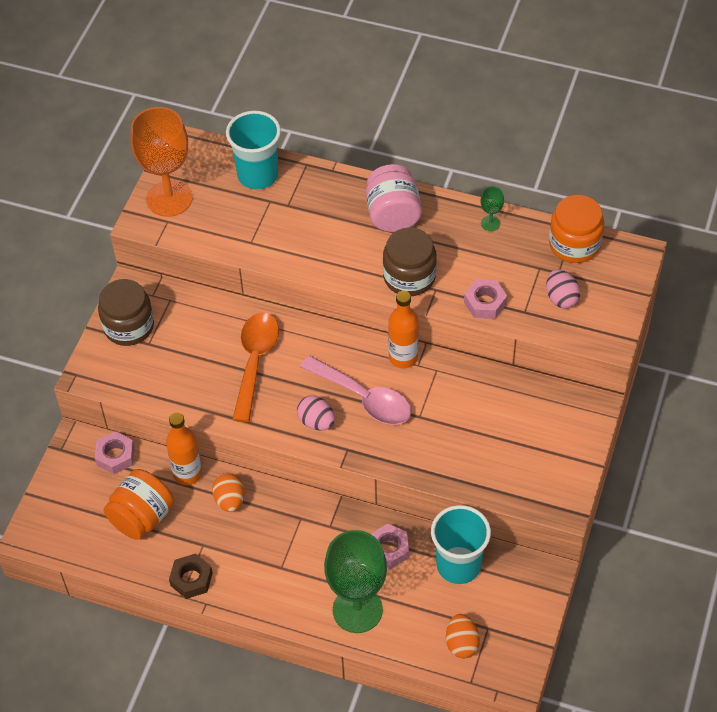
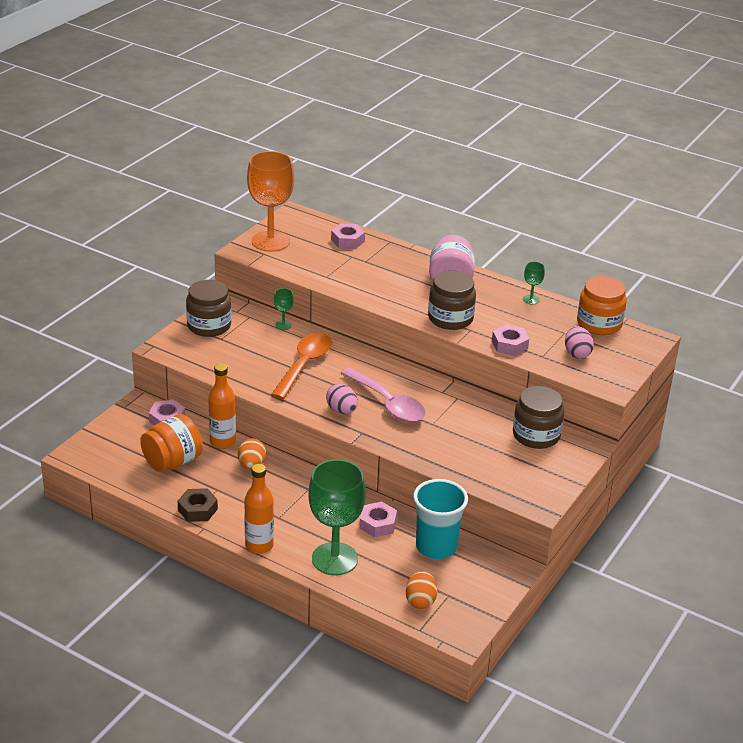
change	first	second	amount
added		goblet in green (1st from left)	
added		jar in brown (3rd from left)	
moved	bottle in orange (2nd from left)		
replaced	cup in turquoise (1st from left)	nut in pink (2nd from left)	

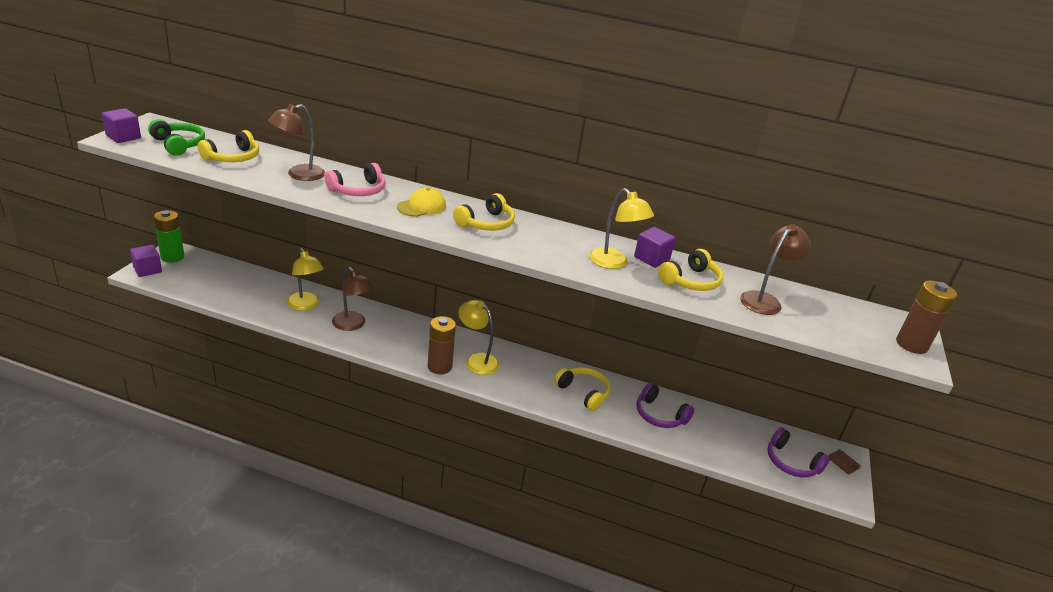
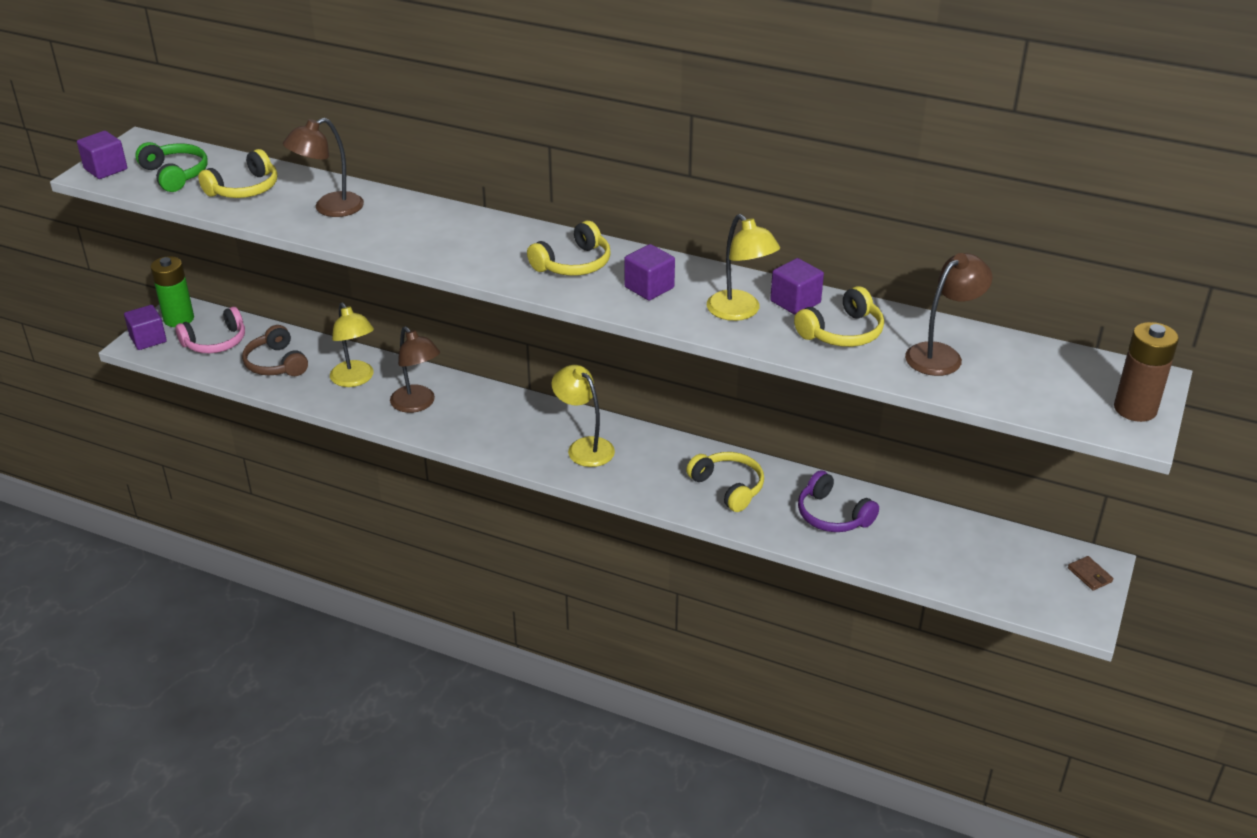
change	first	second	amount
removed	cap in yellow		
removed	battery in brown (1st from left)		
removed	headphones in purple (2nd from left)		
added		headphones in brown	
added		cube in purple (3rd from left)	
moved	headphones in pink		

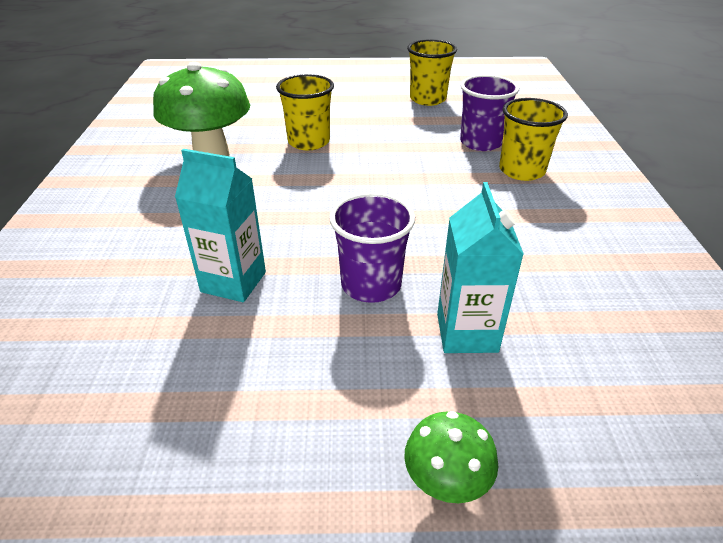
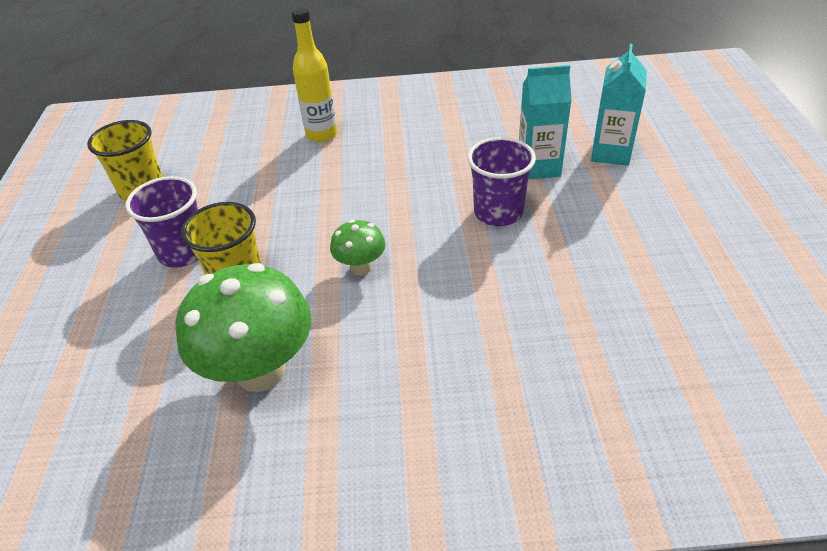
change	first	second	amount
moved	carton in turquoise (1st from left in the first image)	carton in turquoise (2nd from left)	
moved	mushroom in green (2nd from left)		
moved	cup in purple (2nd from left in the first image)	cup in purple (1st from left)	
replaced	cup in yellow (3rd from left)	bottle in yellow	

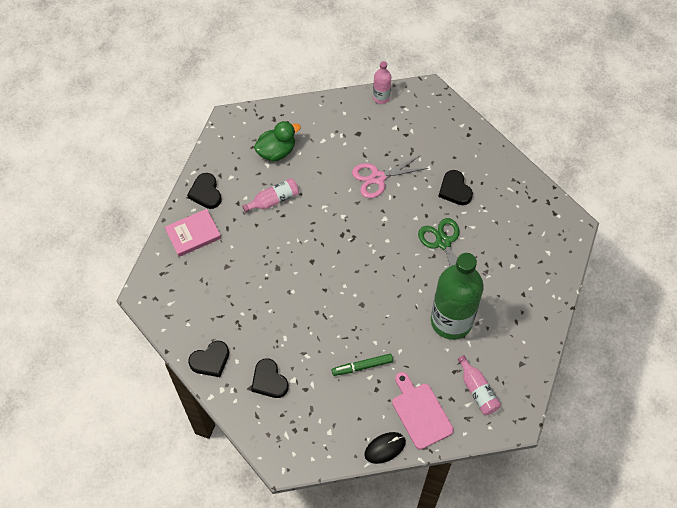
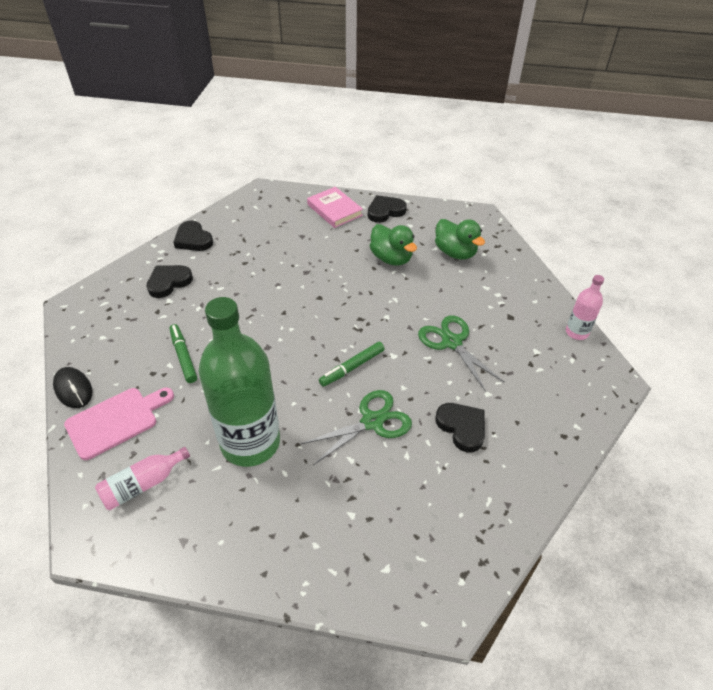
change	first	second	amount
added		marker in green (2nd from left)	
replaced	bottle in pink (1st from left)	duck in green (1st from left)	
recoloured	scissors in pink	scissors in green (2nd from left)	
turned	heart in black (4th from left)		90 degrees clockwise

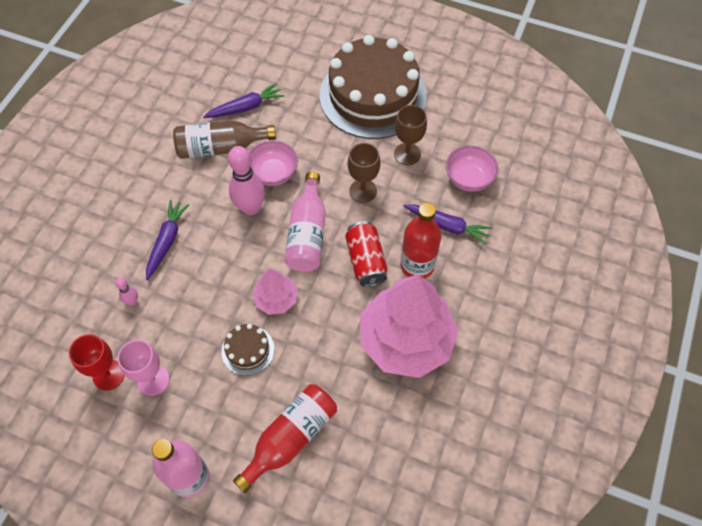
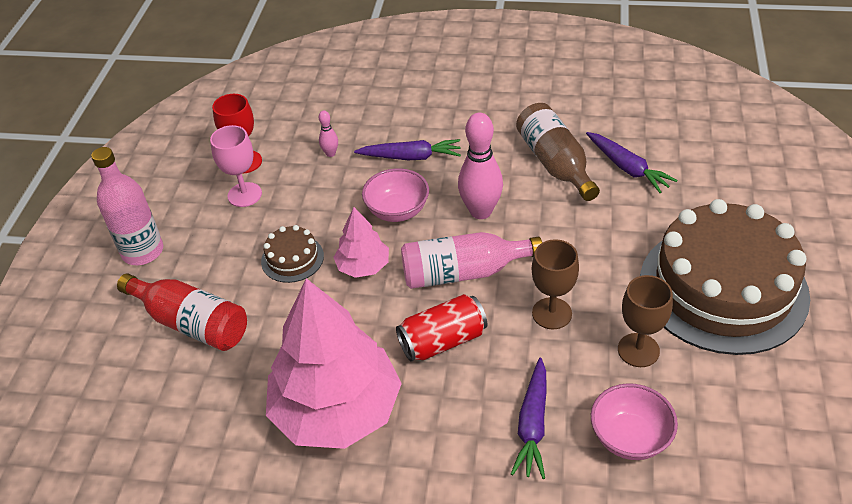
change	first	second	amount
removed	bottle in red (2nd from left)		
moved	bowl in pink (1st from left)		

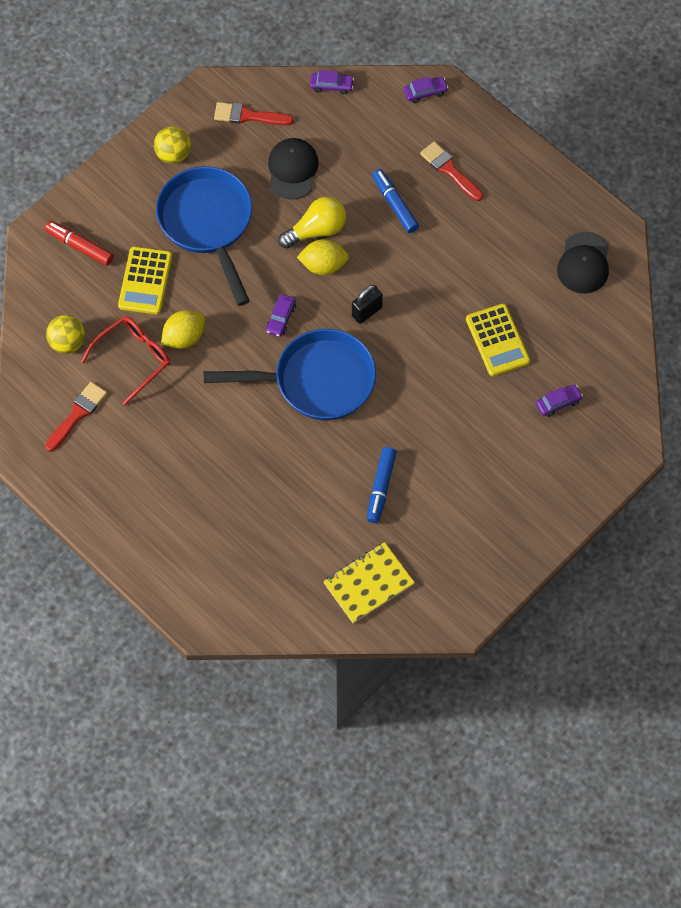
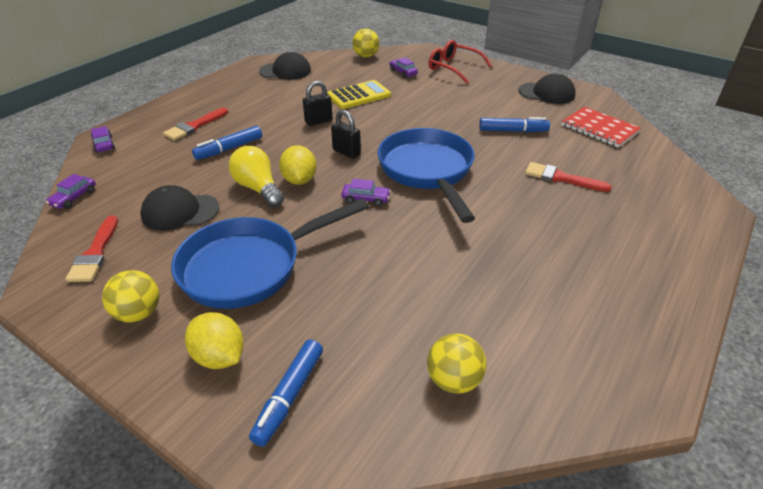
change	first	second	amount
removed	calculator in yellow (1st from left)		
added		padlock in black (1st from left)	
added		ball in yellow (2nd from left)	
added		cap in black (3rd from left)	
moved	brush in red (1st from left in the first image)	brush in red (3rd from left)	
moved	glasses in red		
moved	lemon in yellow (1st from left)		
recoloured	marker in red	marker in blue (2nd from left)	
recoloured	notebook in yellow	notebook in red	
turned	car in purple (2nd from left in the first image)	car in purple (1st from left)	150 degrees counterclockwise

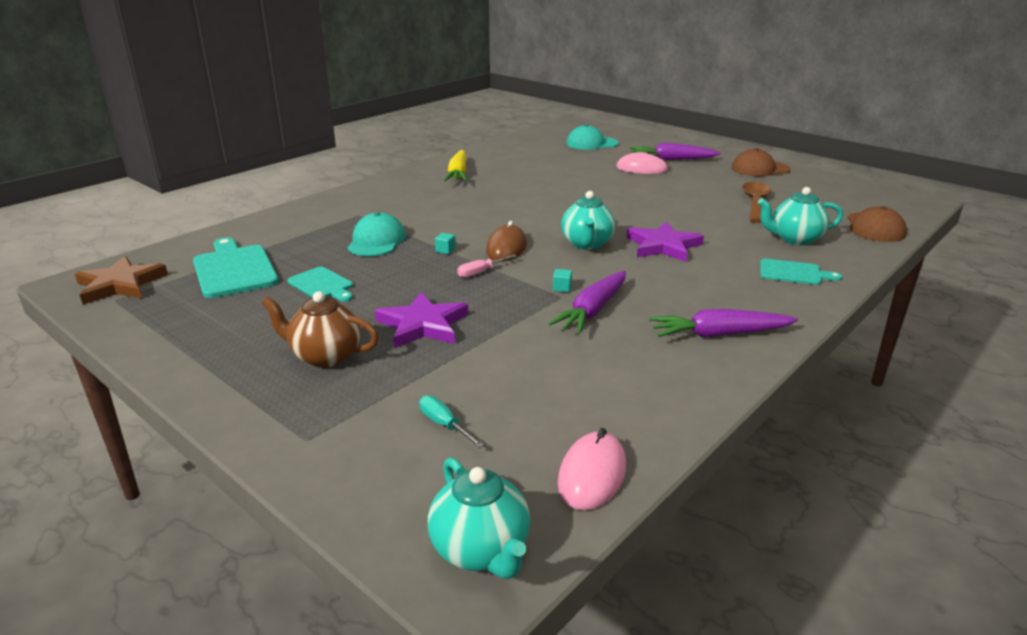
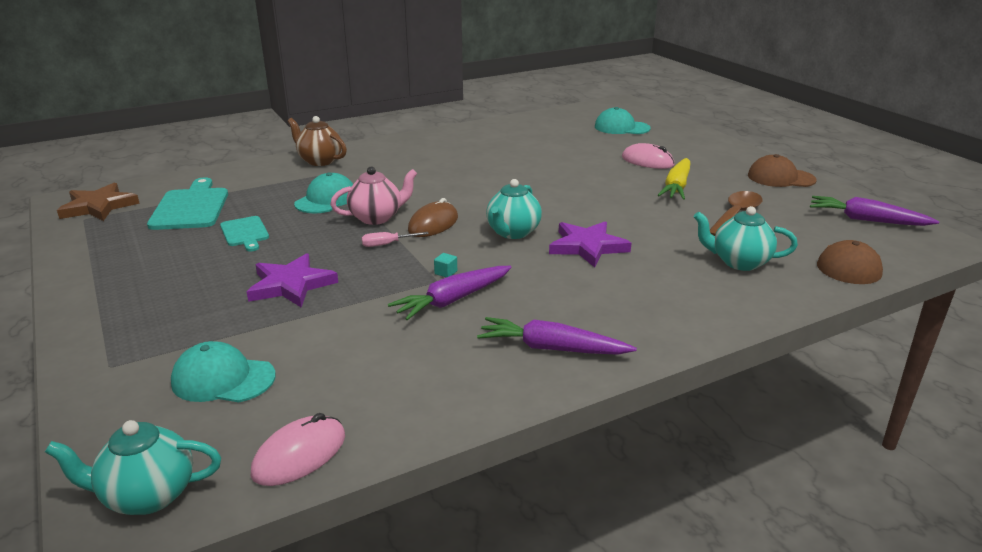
change	first	second	amount
removed	cutting board in turquoise (3rd from left)		
moved	teapot in brown		
moved	carrot in yellow		
moved	carrot in purple (2nd from left in the first image)	carrot in purple (3rd from left)	
replaced	screwdriver in turquoise	cap in turquoise (1st from left)	
replaced	cube in turquoise (1st from left)	teapot in pink	
turned	teapot in turquoise (1st from left)		90 degrees clockwise

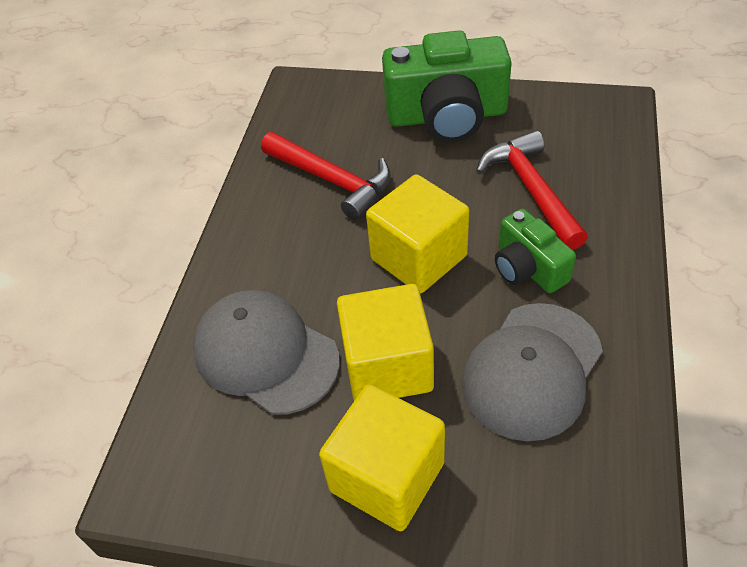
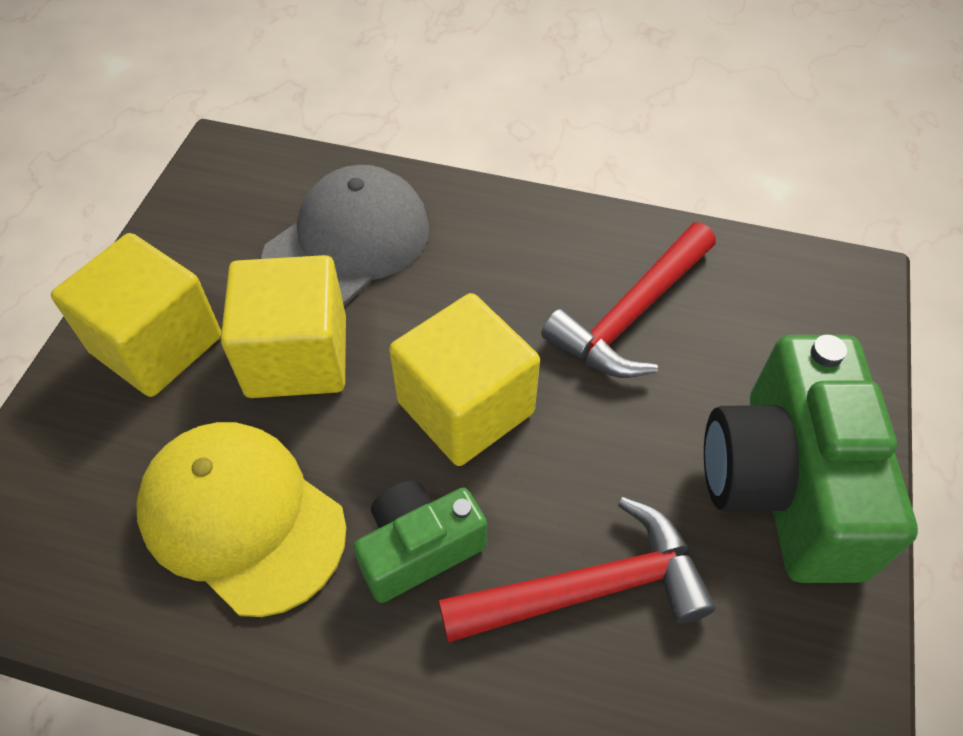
change	first	second	amount
recoloured	cap in grey (2nd from left)	cap in yellow	

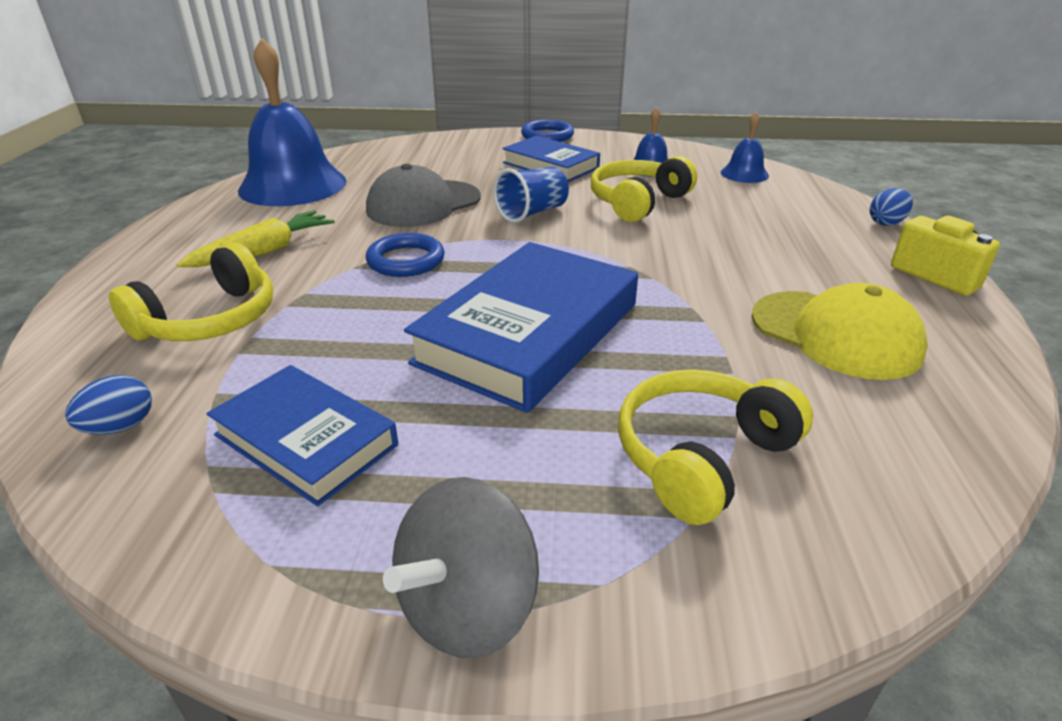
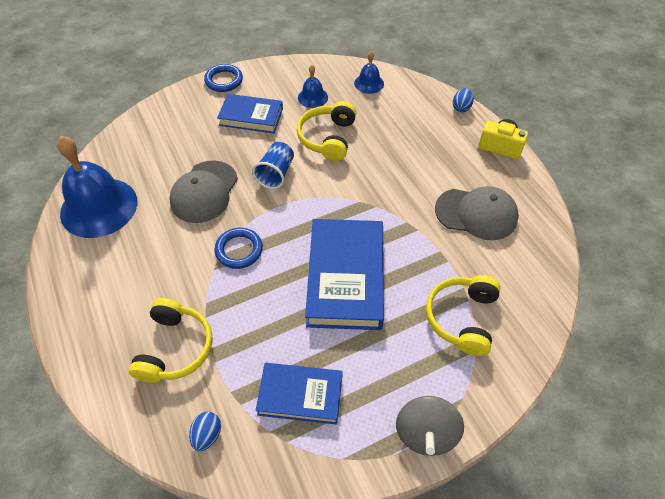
change	first	second	amount
removed	carrot in yellow		
recoloured	cap in yellow	cap in grey (2nd from left)	

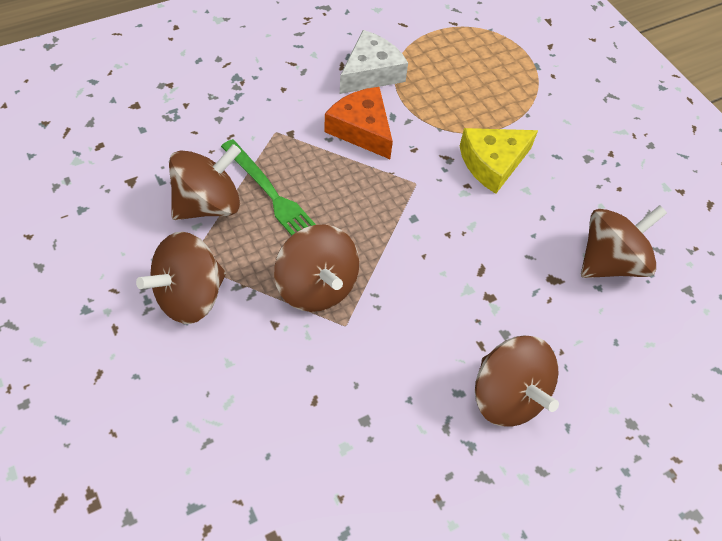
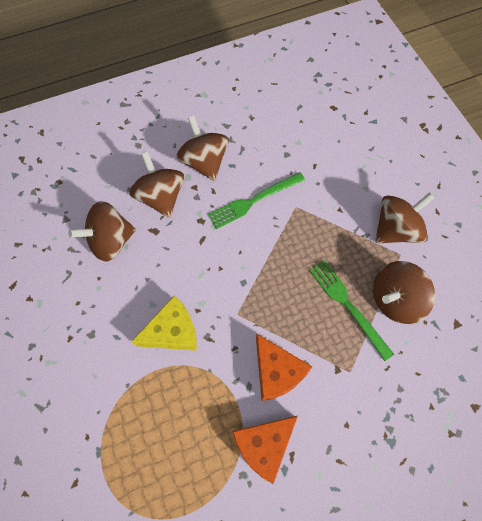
change	first	second	amount
added		fork in green (1st from left)	
moved	spinning top in brown (3rd from left in the first image)	spinning top in brown (2nd from left)	
recoloured	cheese in white	cheese in orange (1st from left)	

